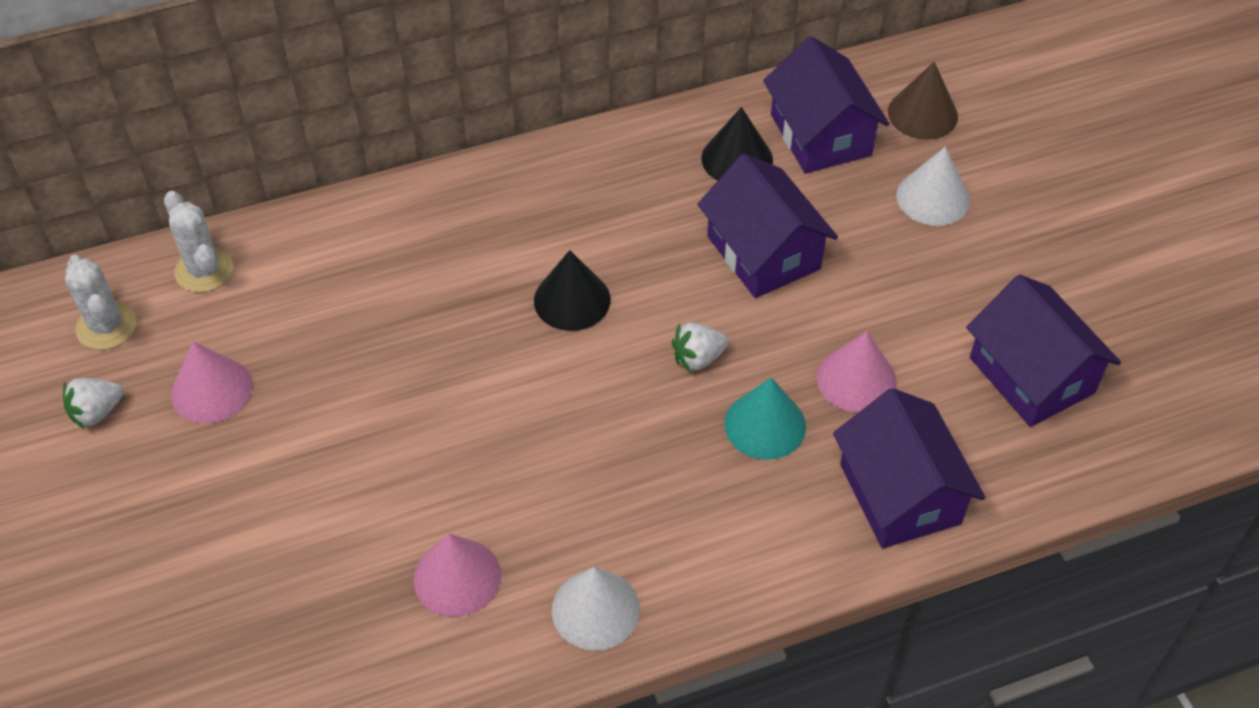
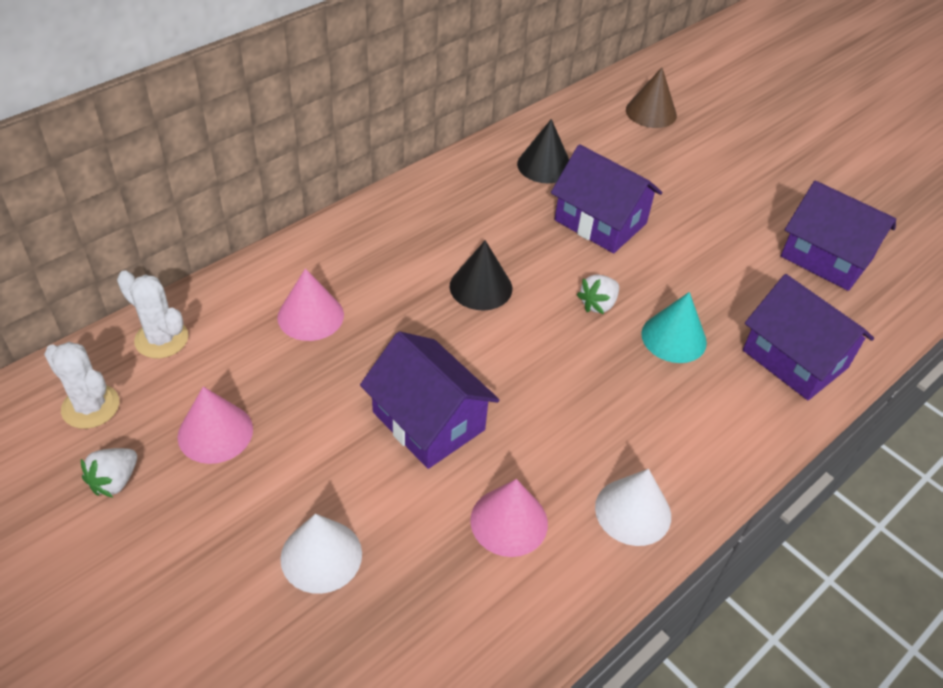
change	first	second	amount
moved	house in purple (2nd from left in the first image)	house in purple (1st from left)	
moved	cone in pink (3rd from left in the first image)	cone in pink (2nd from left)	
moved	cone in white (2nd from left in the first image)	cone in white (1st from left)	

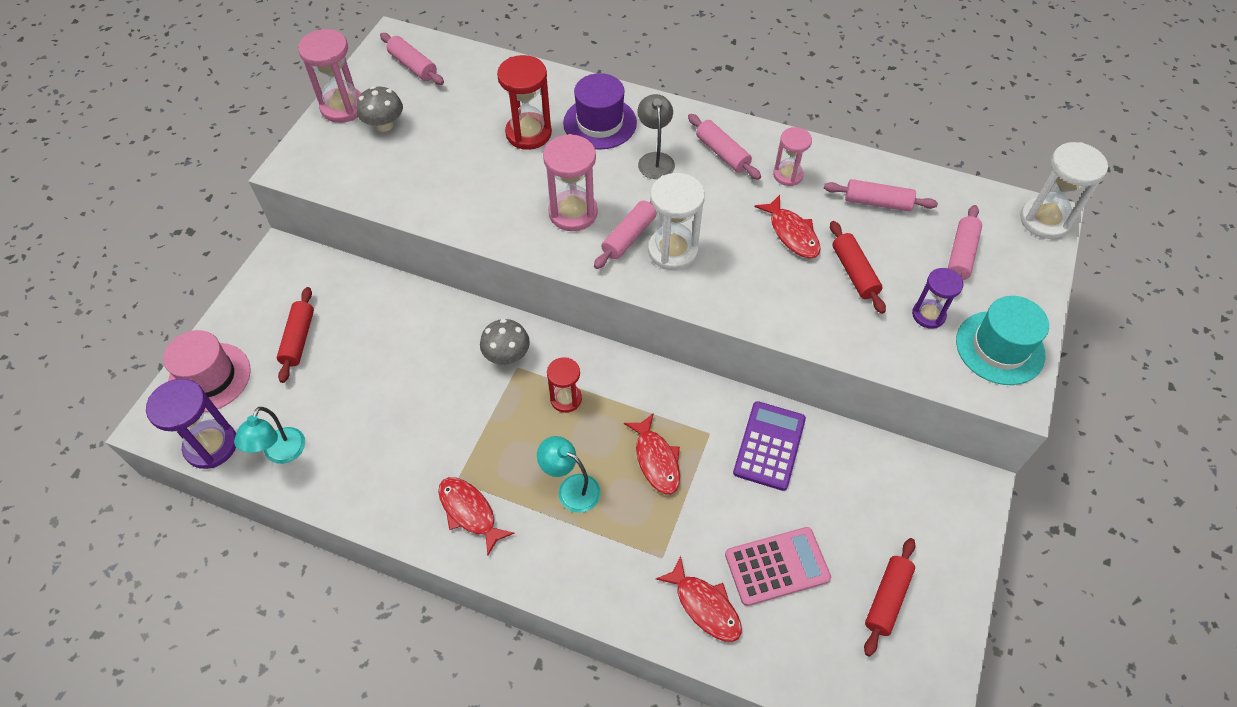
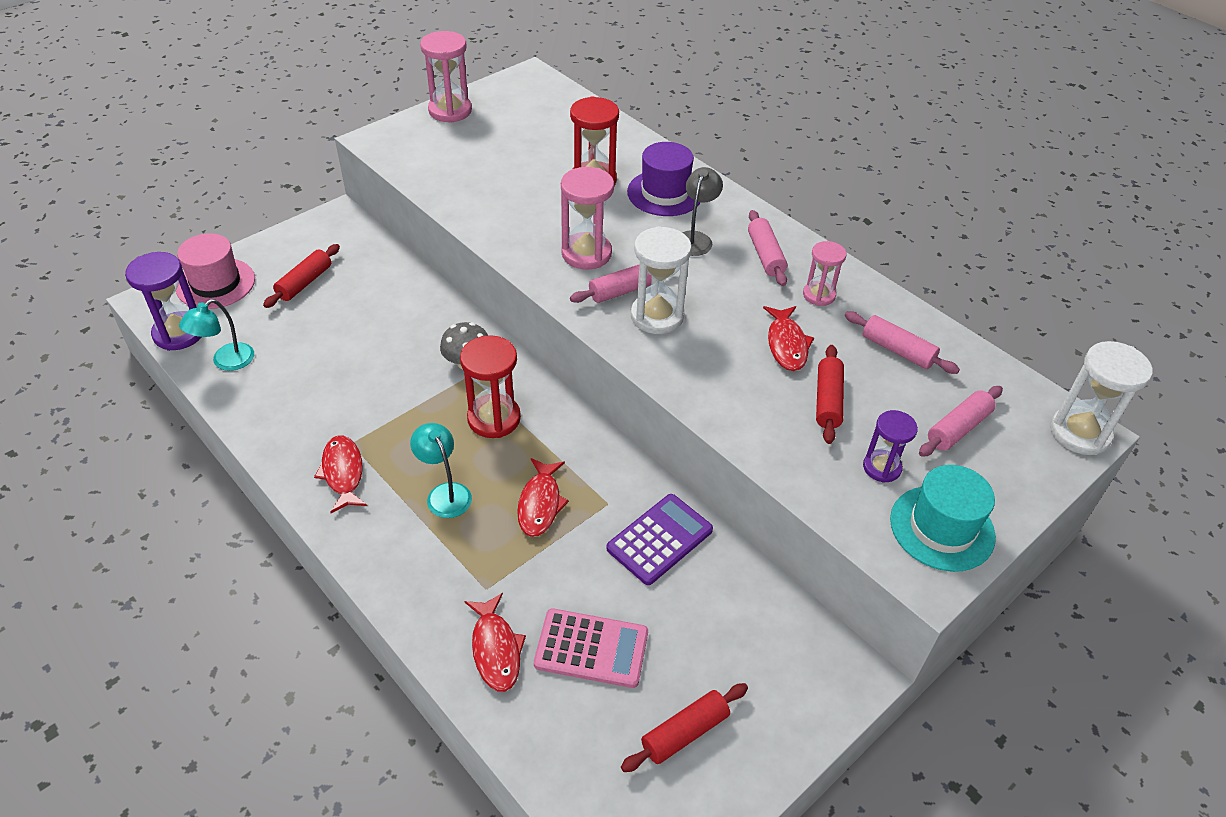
change	first	second	amount
removed	mushroom in grey (1st from left)		
removed	rolling pin in pink (1st from left)		
resized	hourglass in red (2nd from left in the first image)	hourglass in red (1st from left)	x1.59

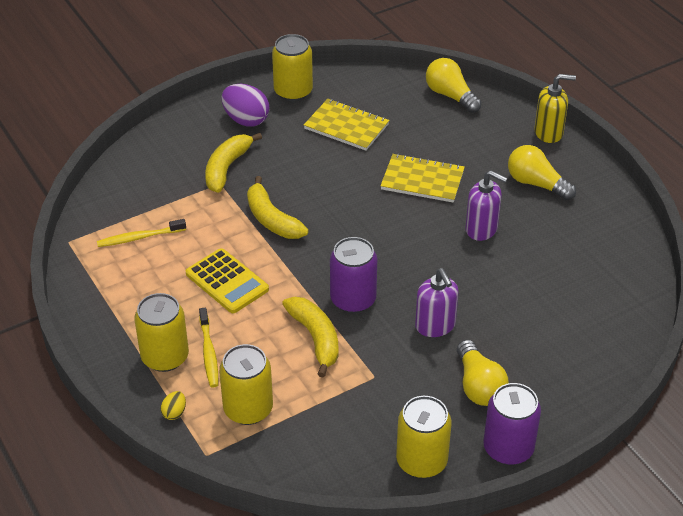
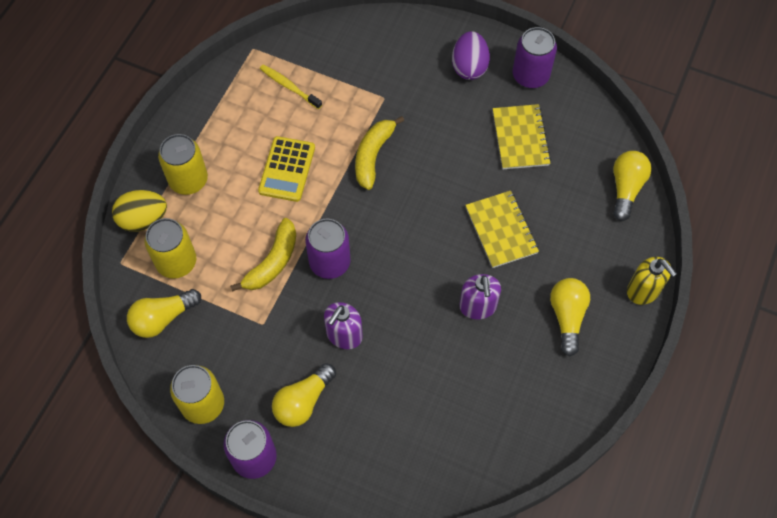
change	first	second	amount
removed	toothbrush in yellow (2nd from left)		
removed	banana in yellow (1st from left)		
added		light bulb in yellow (1st from left)	
recoloured	can in yellow (3rd from left)	can in purple (3rd from left)	
resized	egg in yellow		x2.10

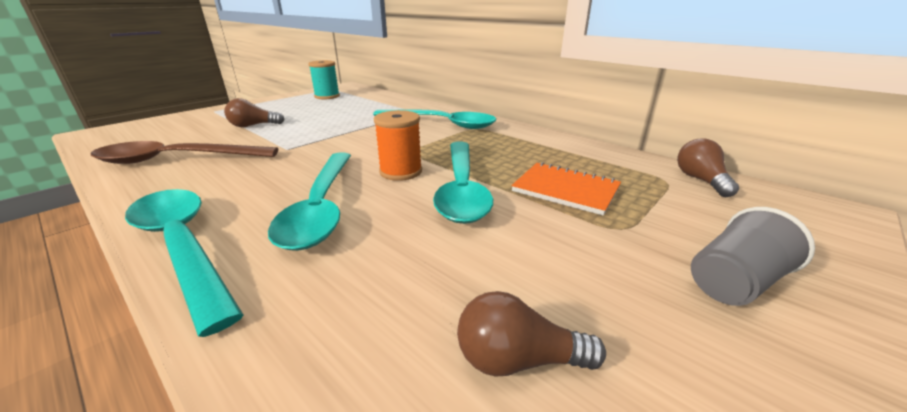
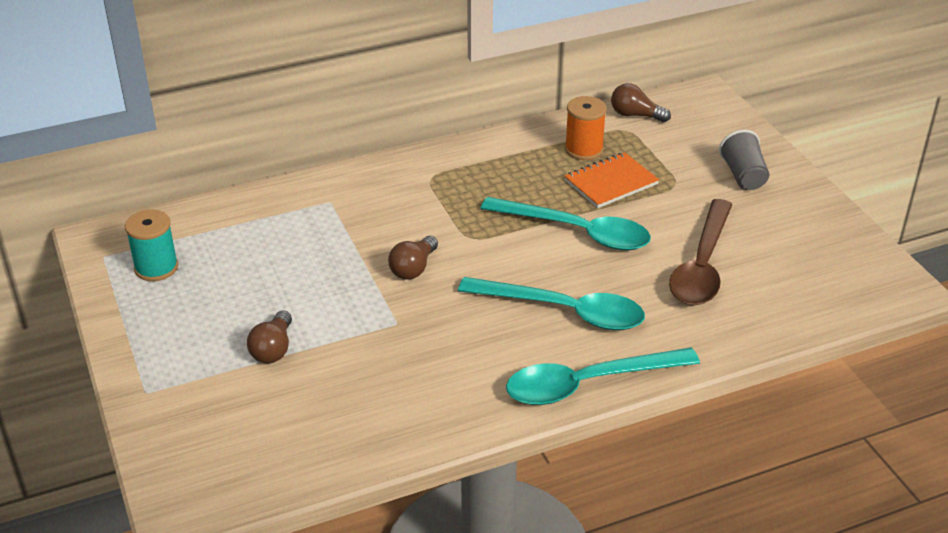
change	first	second	amount
removed	spoon in turquoise (3rd from left)		
moved	spoon in brown		
moved	spool in orange		
moved	light bulb in brown (2nd from left)		

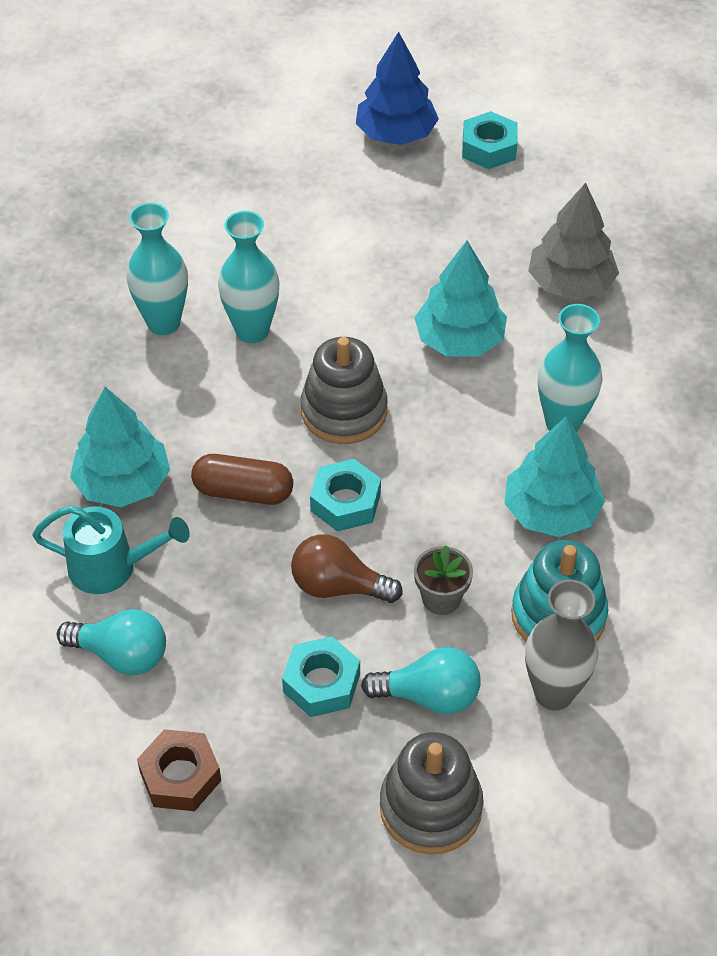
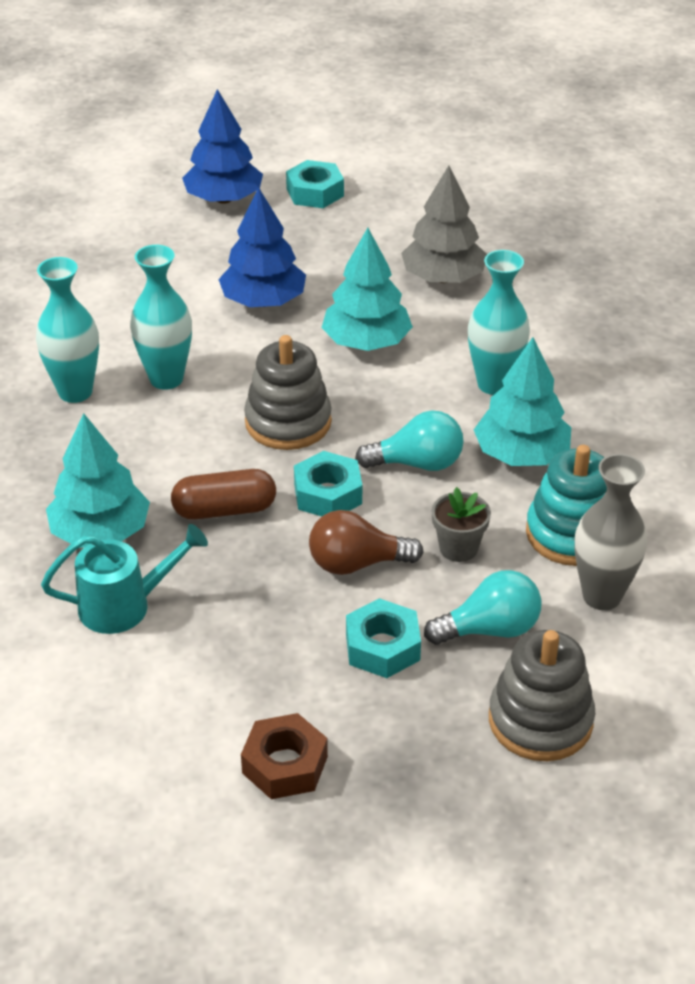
change	first	second	amount
added		tree in blue (2nd from left)	
moved	light bulb in turquoise (1st from left)		

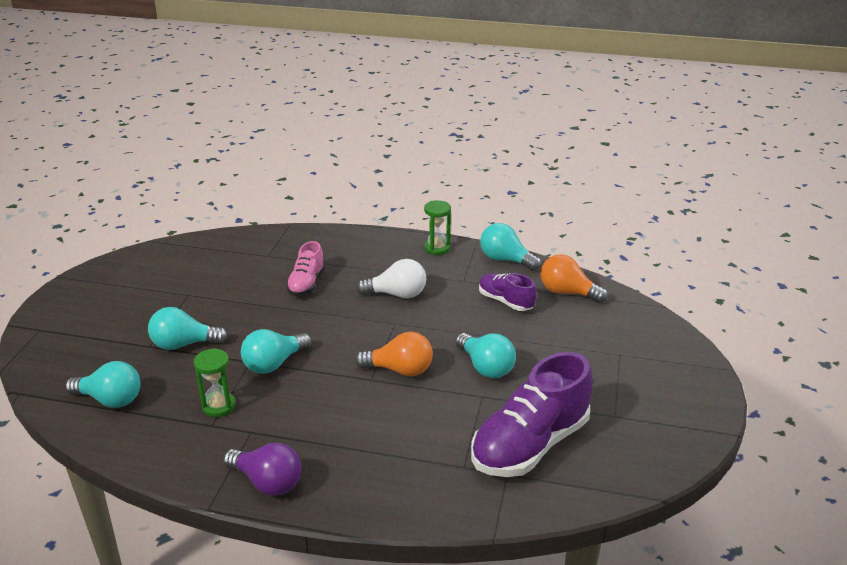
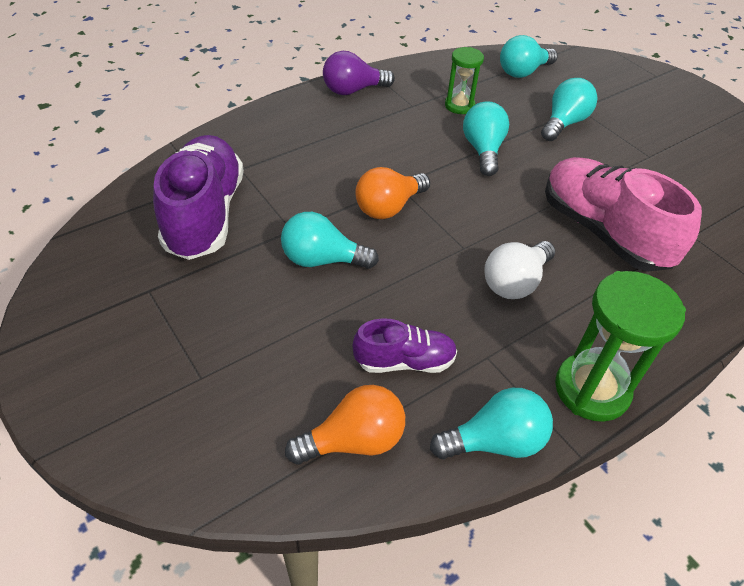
change	first	second	amount
resized	shoe in pink		x1.87
resized	hourglass in green (2nd from left)		x1.67

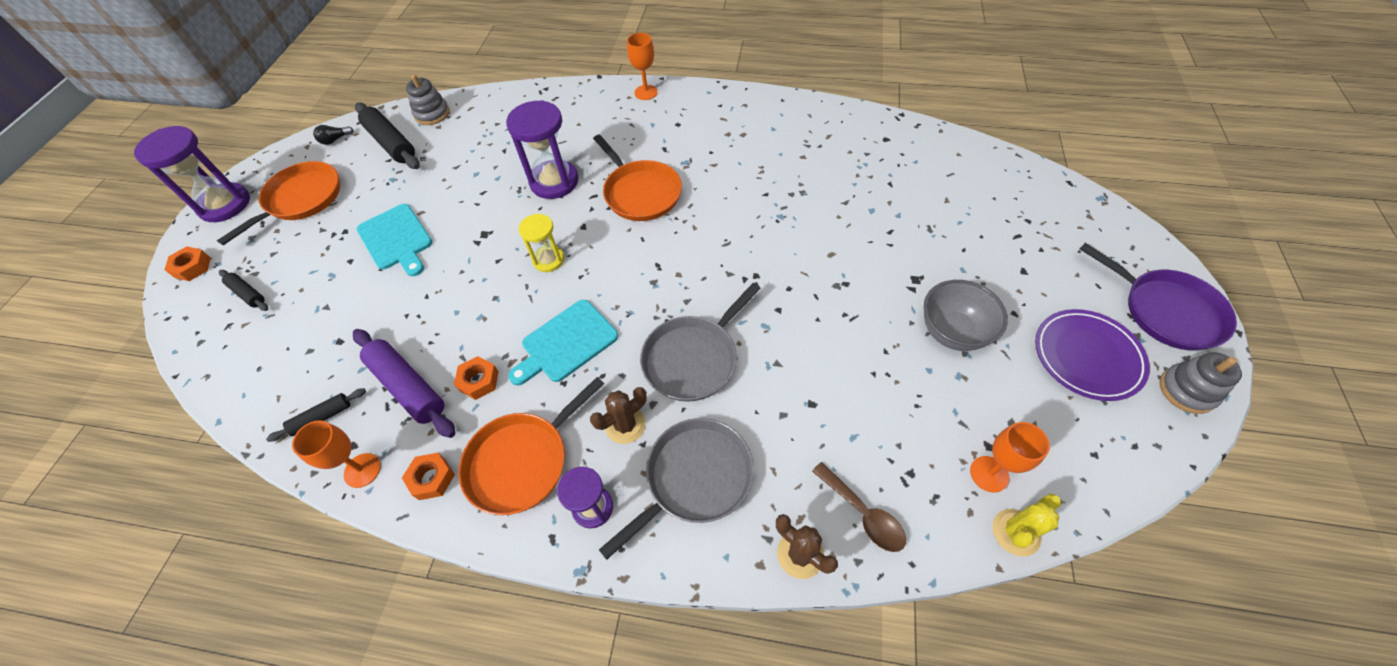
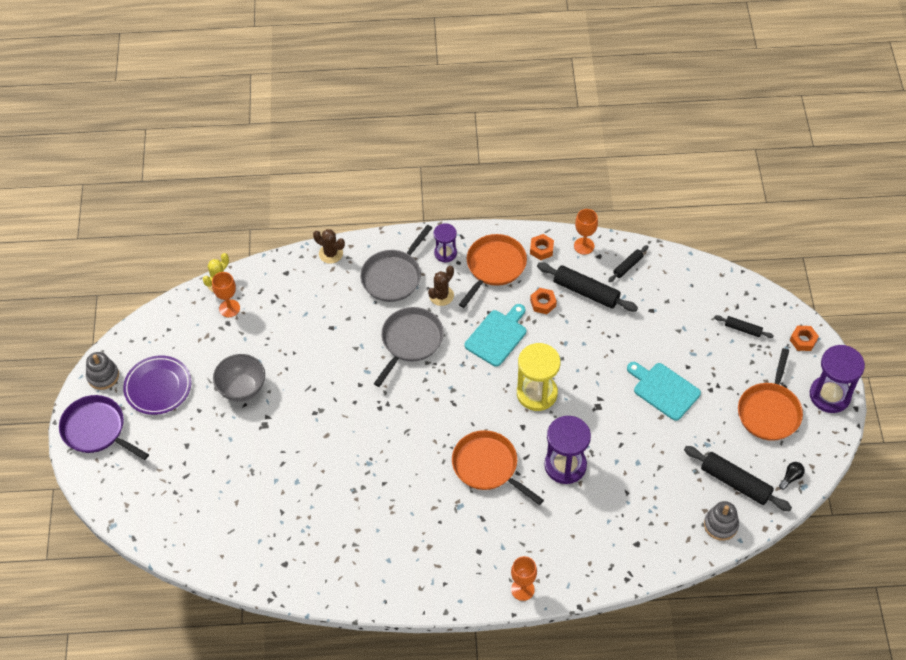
change	first	second	amount
removed	spoon in brown		
recoloured	rolling pin in purple	rolling pin in black (1st from left)	
resized	hourglass in yellow		x1.70

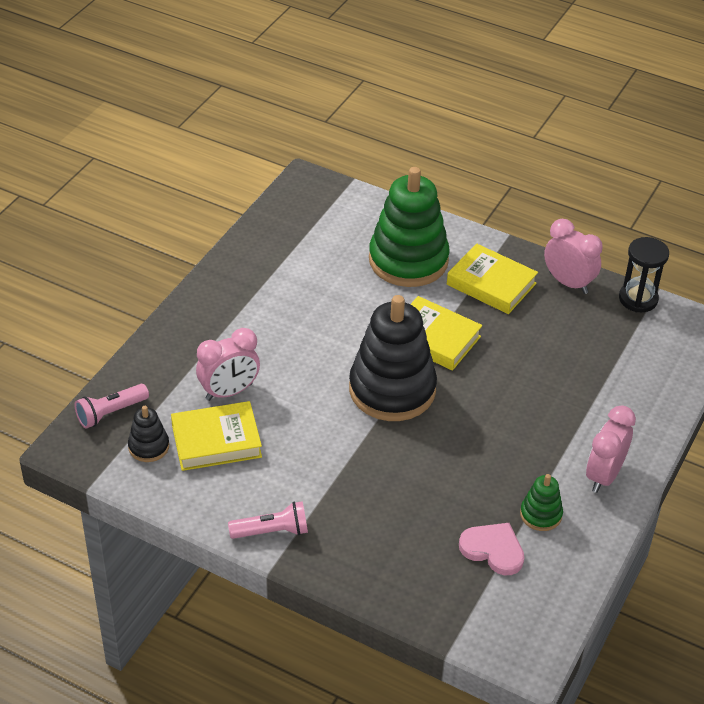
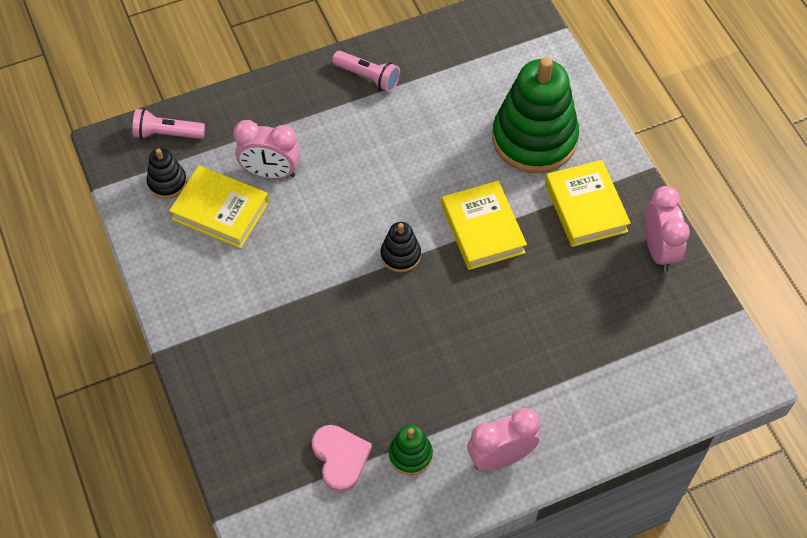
change	first	second	amount
removed	hourglass in black		
moved	flashlight in pink (2nd from left)		
resized	stacking toy in black (2nd from left)		x0.45

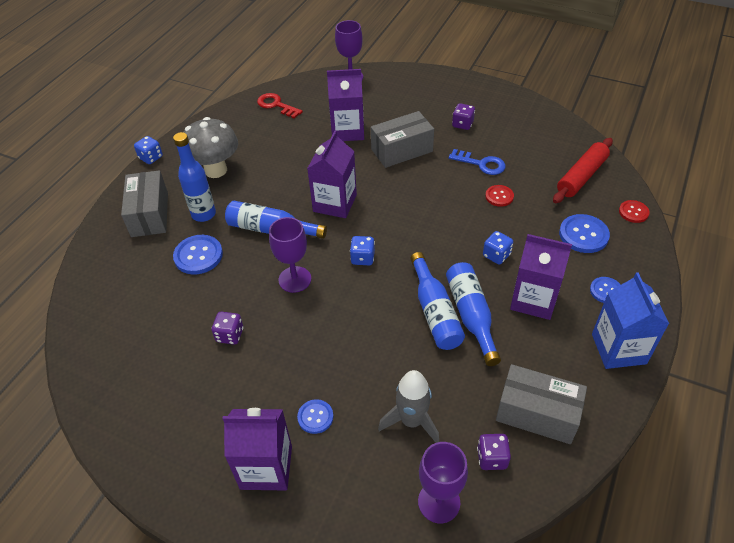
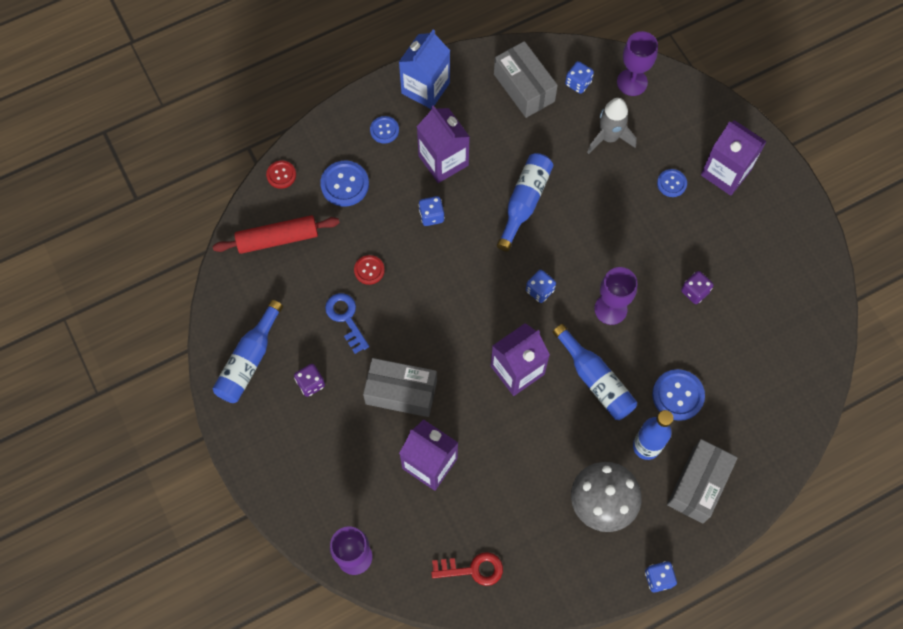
change	first	second	amount
moved	bottle in blue (4th from left in the first image)	bottle in blue (1st from left)	
recoloured	dice in purple (3rd from left)	dice in blue (3rd from left)	
turned	key in red		75 degrees counterclockwise

